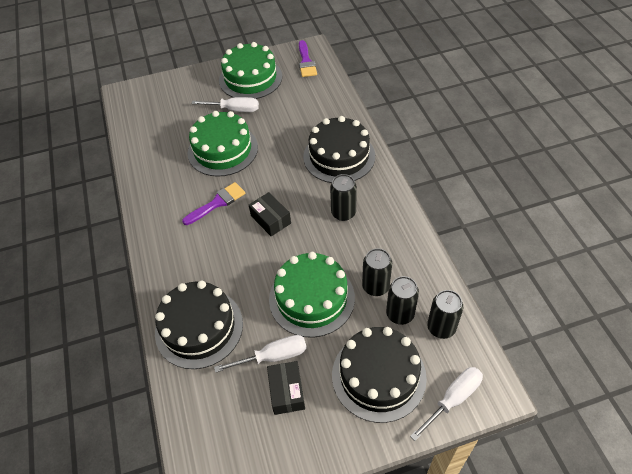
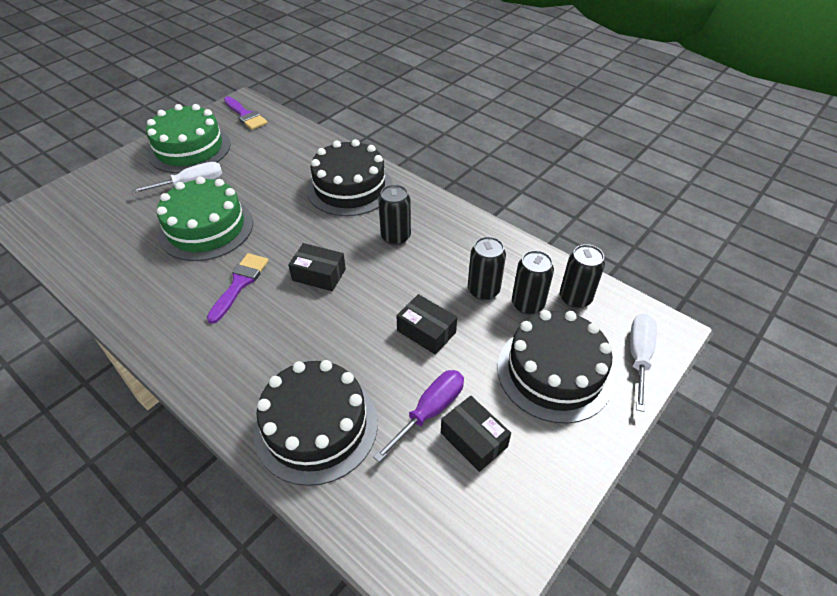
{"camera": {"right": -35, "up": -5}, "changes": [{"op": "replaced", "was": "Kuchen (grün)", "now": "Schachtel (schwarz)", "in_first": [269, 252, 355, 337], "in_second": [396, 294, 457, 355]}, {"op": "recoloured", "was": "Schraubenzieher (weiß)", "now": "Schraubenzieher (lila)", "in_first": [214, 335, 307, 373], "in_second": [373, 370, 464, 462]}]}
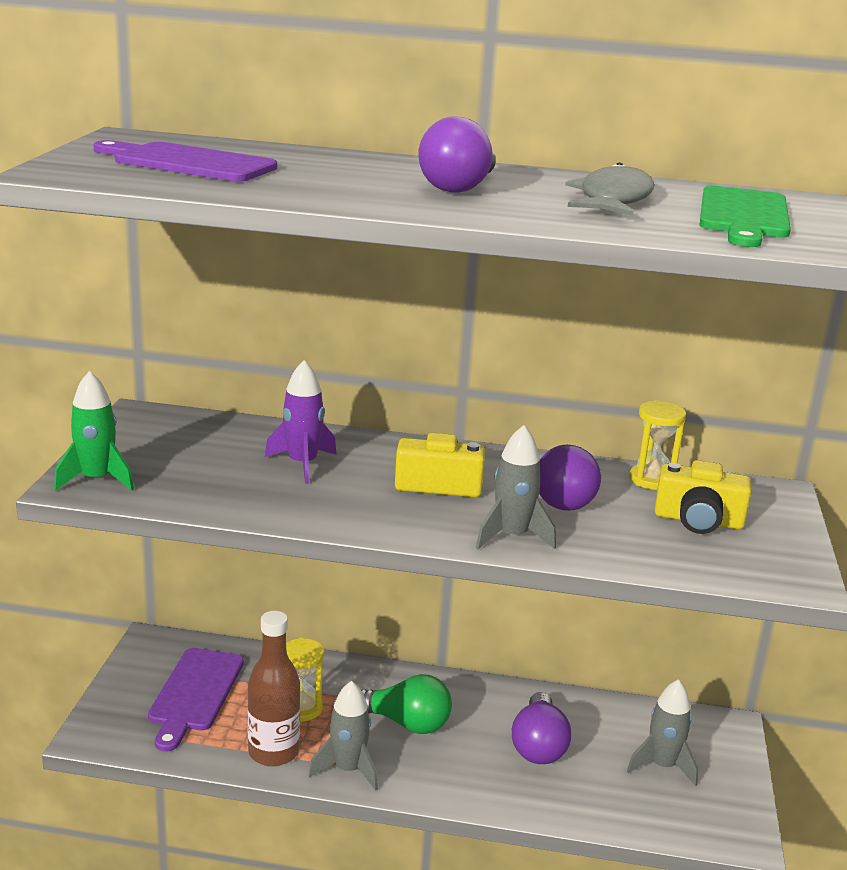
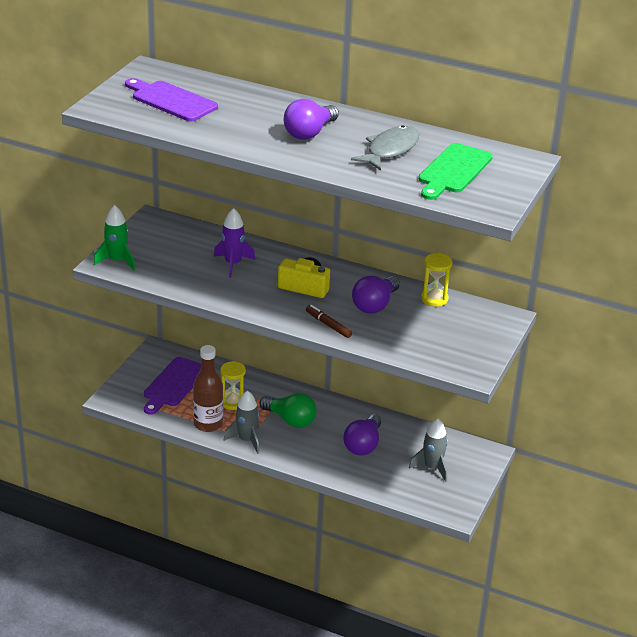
{"camera": {"right": 15, "up": 10}, "changes": [{"op": "replaced", "was": "Rakete (grau)", "now": "Filzstift (braun)", "in_first": [476, 425, 556, 549], "in_second": [306, 305, 352, 338]}, {"op": "removed", "was": "Kamera (gelb)", "in_first": [655, 460, 751, 534]}]}
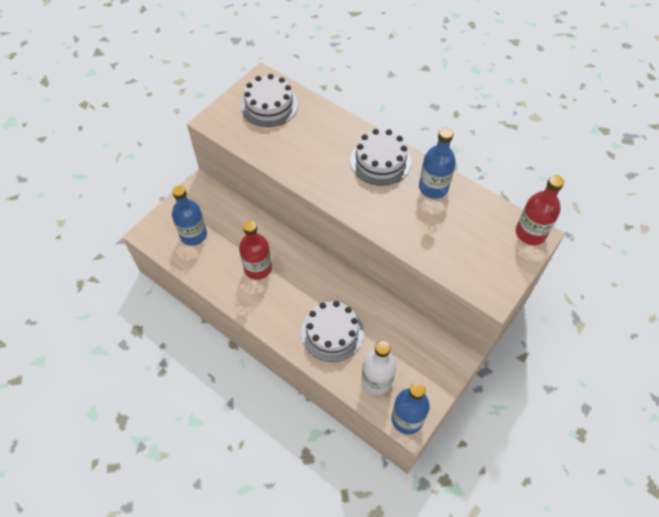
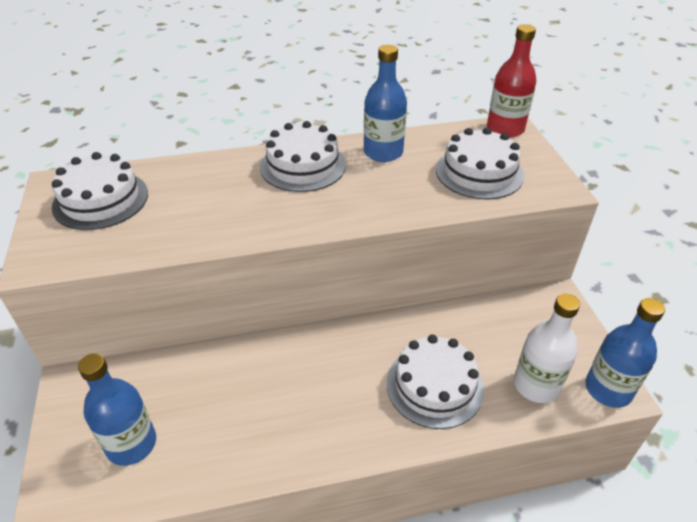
{"camera": {"right": -50, "up": -15}, "changes": [{"op": "removed", "was": "Flasche (rot)", "in_first": [239, 220, 272, 280]}, {"op": "added", "now": "Kuchen (weiß)", "in_second": [436, 127, 524, 200]}]}
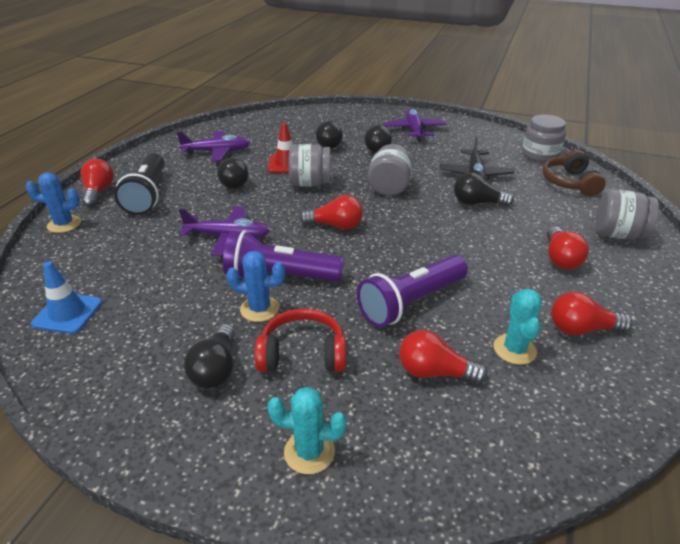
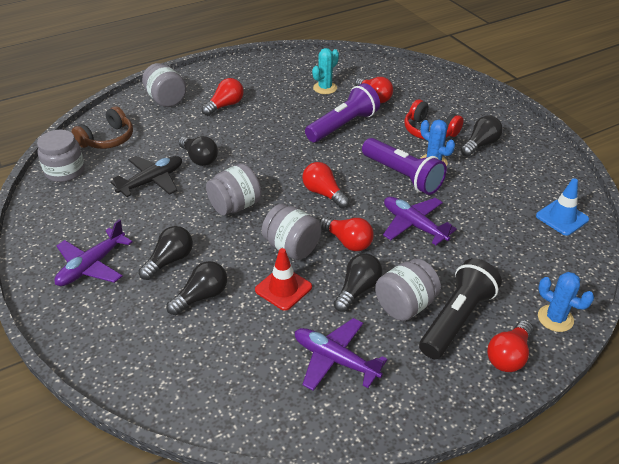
{"camera": {"right": -140, "up": 5}, "changes": [{"op": "turned", "was": "Taschenlampe (lila)", "in_first": [357, 255, 468, 327], "in_second": [305, 83, 380, 142], "clockwise": -45}, {"op": "moved", "was": "Glühbirne (rot)", "in_first": [551, 292, 632, 335], "in_second": [320, 217, 374, 251]}, {"op": "removed", "was": "Kaktus (türkis)", "in_first": [267, 387, 347, 474]}, {"op": "added", "now": "Einmachglas (grau)", "in_second": [375, 259, 441, 321]}]}
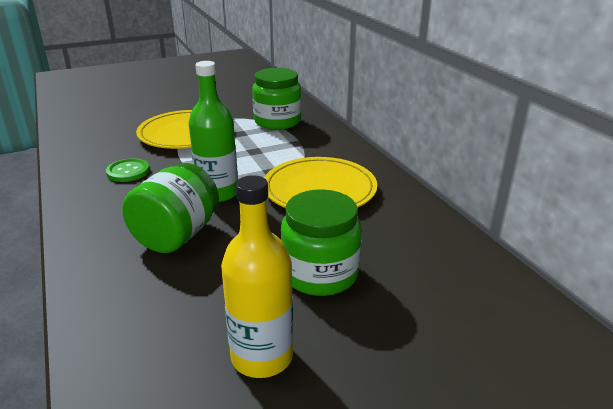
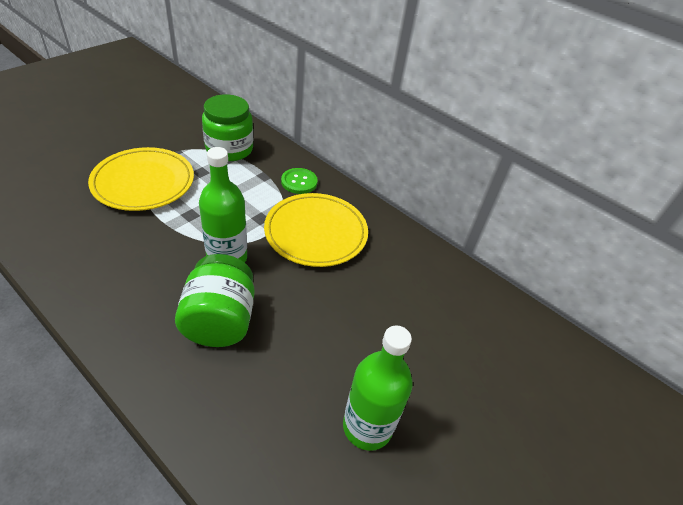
{"camera": {"right": -30, "up": 15}, "changes": [{"op": "moved", "was": "Knopf (grün)", "in_first": [106, 158, 150, 182], "in_second": [281, 168, 318, 194]}, {"op": "recoloured", "was": "Flasche (gelb)", "now": "Flasche (grün)", "in_first": [221, 175, 293, 378], "in_second": [343, 325, 413, 451]}, {"op": "removed", "was": "Einmachglas (grün)", "in_first": [281, 189, 362, 296]}]}
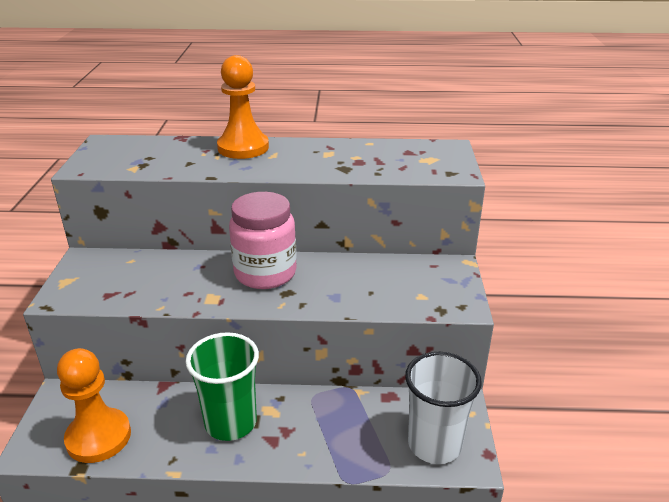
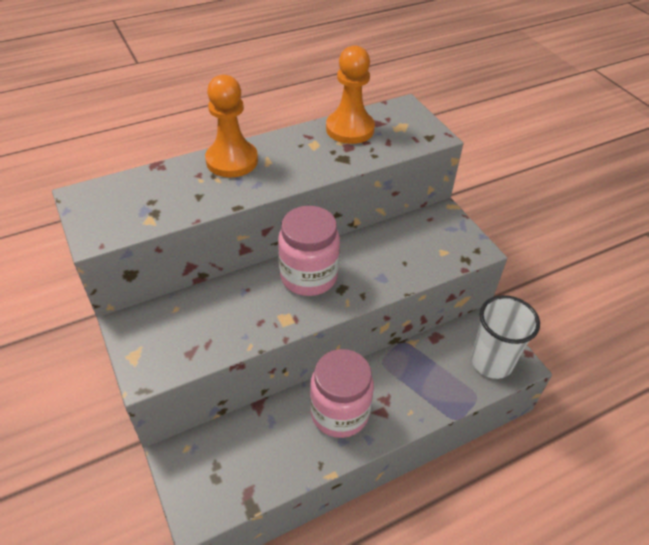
{"camera": {"right": -30, "up": 15}, "changes": [{"op": "replaced", "was": "Becher (grün)", "now": "Einmachglas (rosa)", "in_first": [185, 332, 259, 441], "in_second": [310, 349, 374, 438]}, {"op": "moved", "was": "Bauer (orange)", "in_first": [57, 348, 131, 463], "in_second": [326, 45, 375, 144]}]}
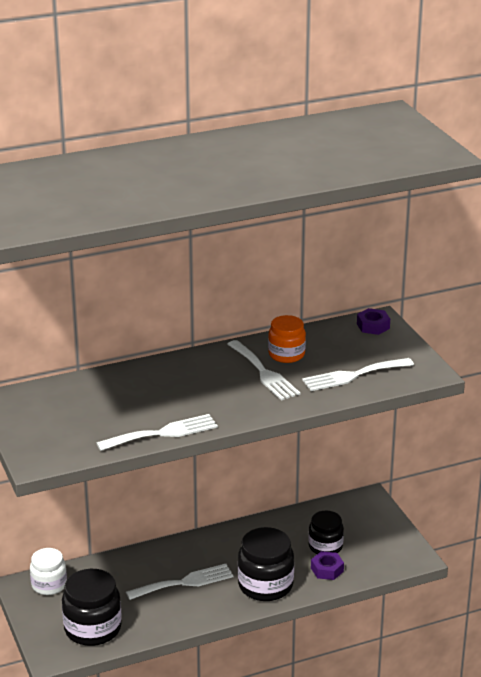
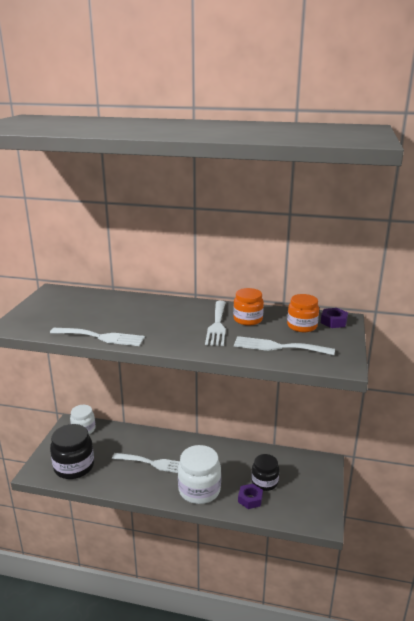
{"camera": {"right": 35, "up": -5}, "changes": [{"op": "recoloured", "was": "Einmachglas (schwarz)", "now": "Einmachglas (weiß)", "in_first": [238, 527, 294, 601], "in_second": [178, 445, 221, 504]}, {"op": "added", "now": "Einmachglas (orange)", "in_second": [287, 294, 319, 332]}]}
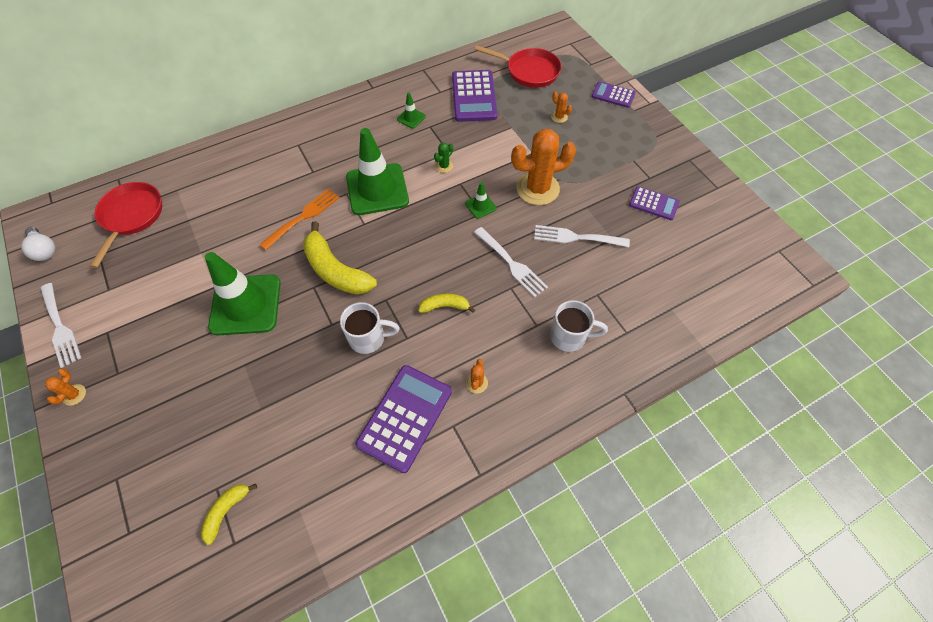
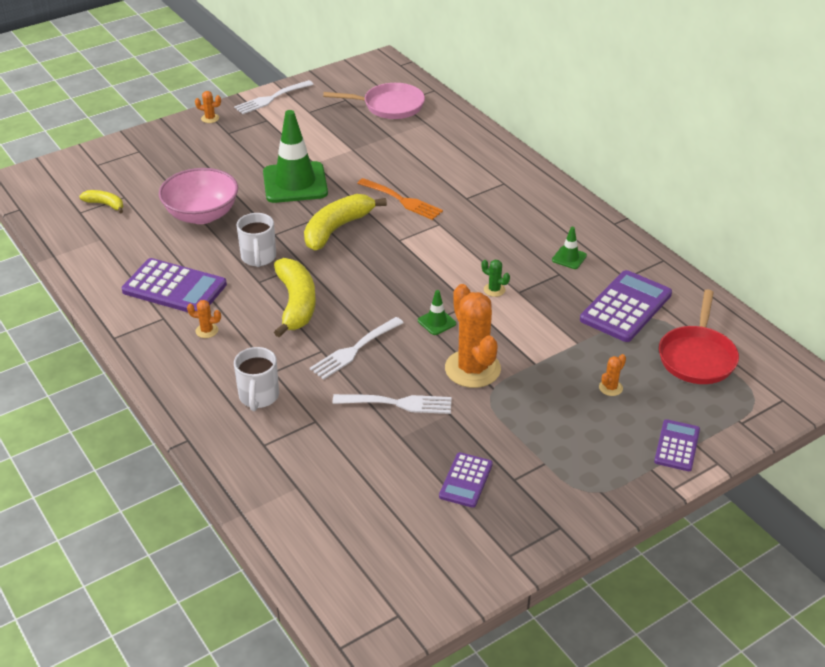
{"camera": {"right": 85, "up": -20}, "changes": [{"op": "turned", "was": "Taschenrechner (lila)", "in_first": [452, 70, 497, 122], "in_second": [580, 270, 672, 342], "clockwise": 135}, {"op": "removed", "was": "Leitkegel (grün)", "in_first": [346, 128, 409, 215]}, {"op": "recoloured", "was": "Pfanne (rot)", "now": "Pfanne (rosa)", "in_first": [90, 182, 162, 268], "in_second": [323, 83, 425, 119]}, {"op": "turned", "was": "Gabel (weiß)", "in_first": [534, 225, 630, 247], "in_second": [332, 394, 452, 414], "clockwise": 90}, {"op": "removed", "was": "Glühbirne (weiß)", "in_first": [21, 227, 56, 261]}, {"op": "resized", "was": "Banane (gelb)", "in_first": [418, 294, 475, 313], "in_second": [274, 258, 316, 338], "ratio": 1.91}, {"op": "added", "now": "Schüssel (rosa)", "in_second": [159, 168, 238, 224]}]}
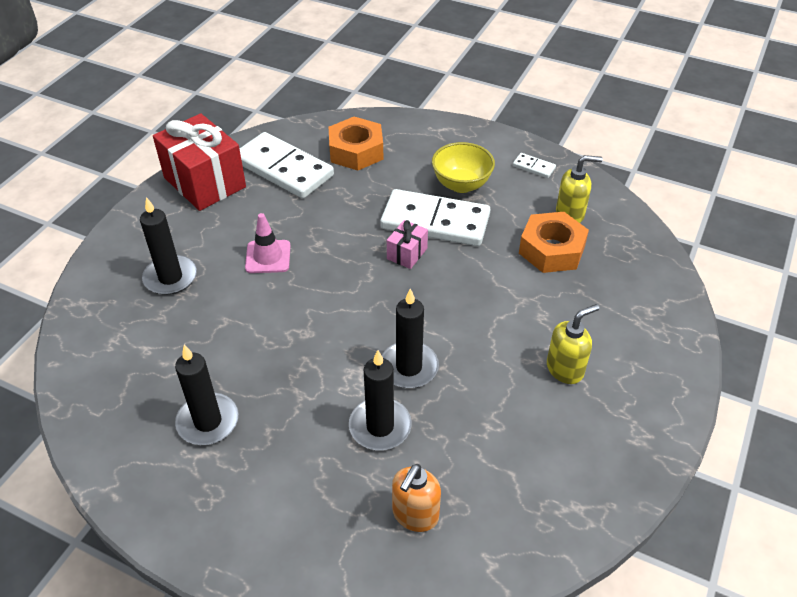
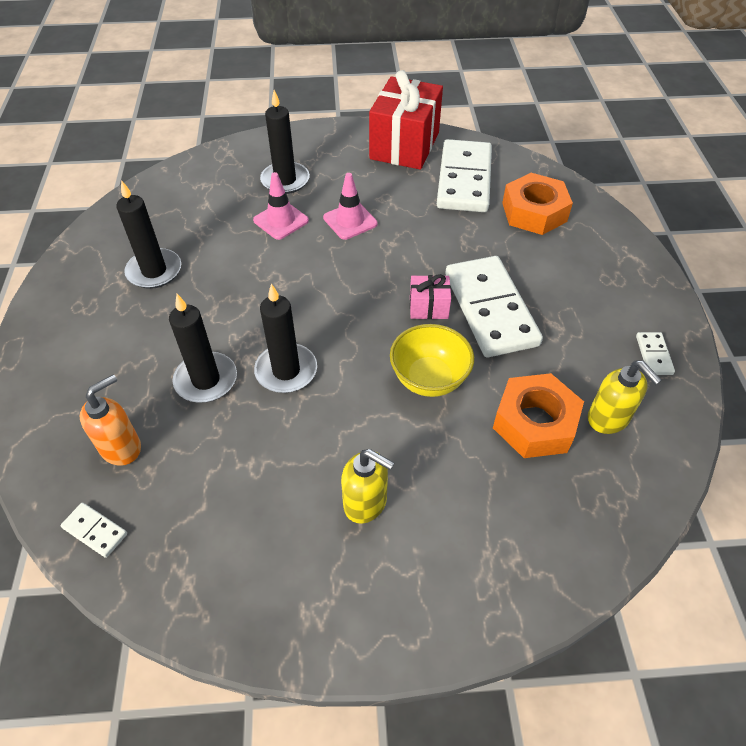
{"camera": {"right": 60, "up": 5}, "changes": [{"op": "moved", "was": "Schüssel (gelb)", "in_first": [432, 142, 495, 193], "in_second": [390, 324, 474, 397]}, {"op": "turned", "was": "Seifenspender (orange)", "in_first": [392, 464, 441, 532], "in_second": [80, 374, 141, 466], "clockwise": 135}, {"op": "added", "now": "Leitkegel (rosa)", "in_second": [253, 172, 309, 240]}, {"op": "added", "now": "Dominostein (weiß)", "in_second": [61, 503, 127, 558]}]}
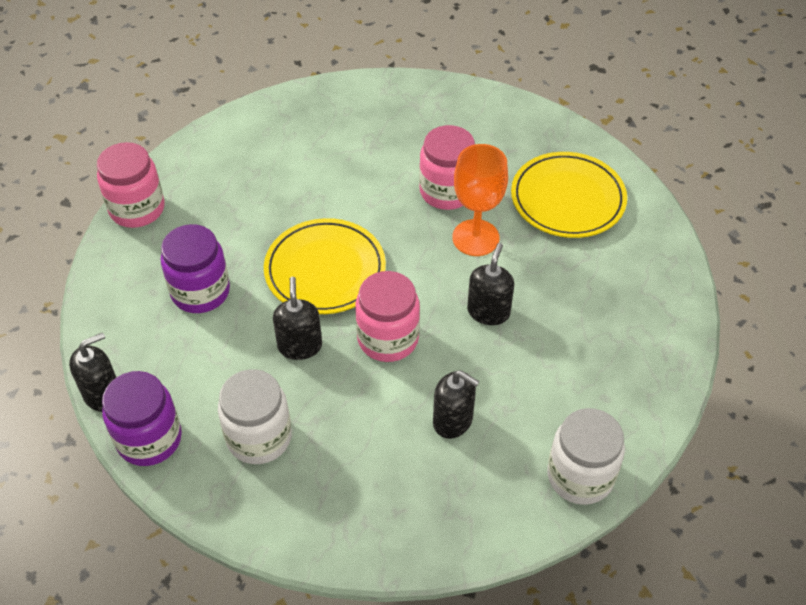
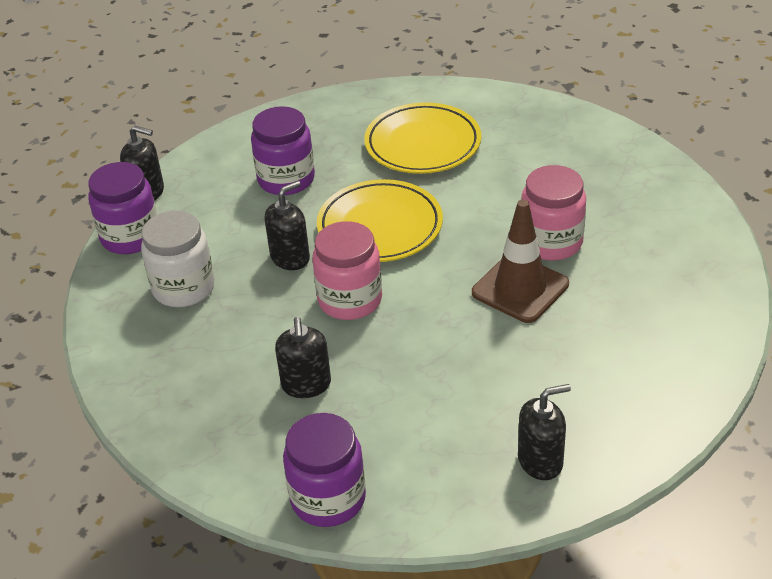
{"camera": {"right": 55, "up": -10}, "changes": [{"op": "removed", "was": "Einmachglas (rosa)", "in_first": [97, 142, 165, 228]}, {"op": "replaced", "was": "Kelch (orange)", "now": "Leitkegel (braun)", "in_first": [452, 144, 508, 256], "in_second": [472, 199, 569, 323]}, {"op": "moved", "was": "Teller (gelb)", "in_first": [511, 152, 627, 238], "in_second": [364, 102, 481, 174]}, {"op": "moved", "was": "Seifenspender (schwarz)", "in_first": [467, 243, 514, 325], "in_second": [518, 384, 571, 480]}, {"op": "recoloured", "was": "Einmachglas (weiß)", "now": "Einmachglas (lila)", "in_first": [547, 408, 625, 505], "in_second": [283, 413, 366, 527]}]}
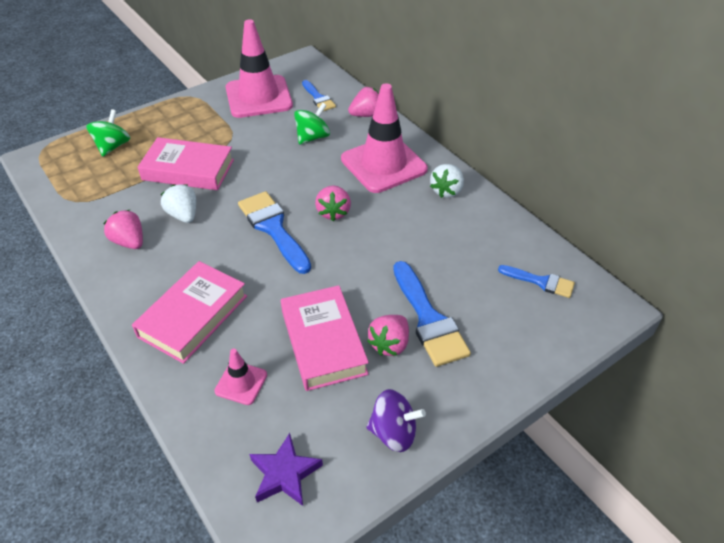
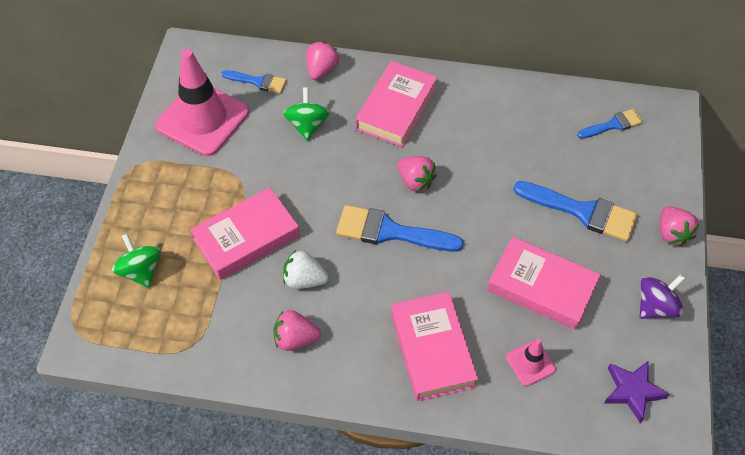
{"camera": {"right": -45, "up": 10}, "changes": [{"op": "replaced", "was": "Leitkegel (rosa)", "now": "Buch (rosa)", "in_first": [341, 83, 428, 193], "in_second": [355, 61, 438, 147]}, {"op": "removed", "was": "Erdbeere (weiß)", "in_first": [430, 164, 464, 198]}, {"op": "moved", "was": "Erdbeere (rosa)", "in_first": [367, 315, 409, 356], "in_second": [660, 206, 699, 246]}]}
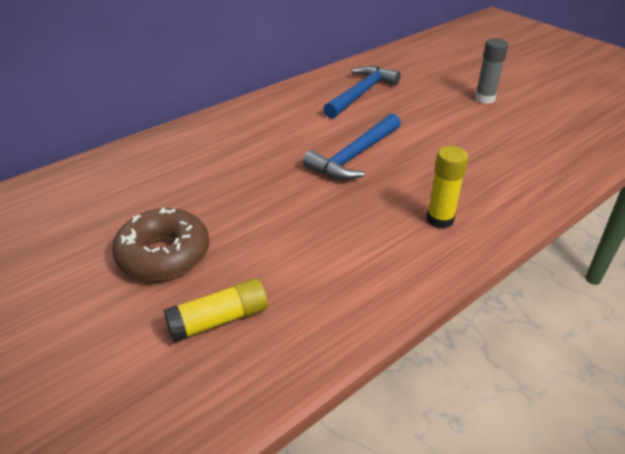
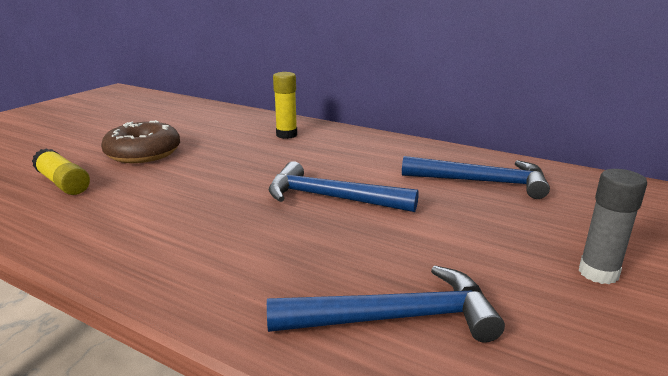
{"camera": {"right": 70, "up": -15}, "changes": [{"op": "moved", "was": "Klebestift (gelb)", "in_first": [427, 146, 468, 229], "in_second": [273, 72, 297, 139]}, {"op": "added", "now": "Hammer (blau)", "in_second": [267, 265, 505, 343]}]}
